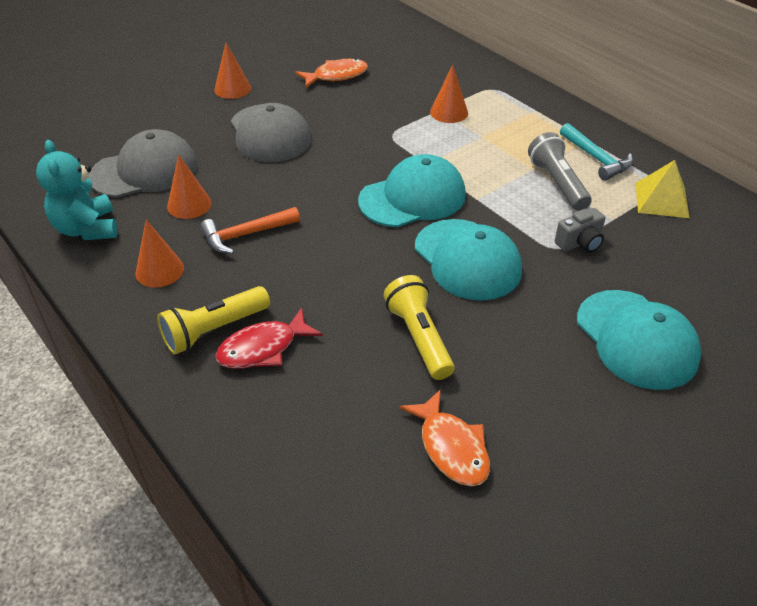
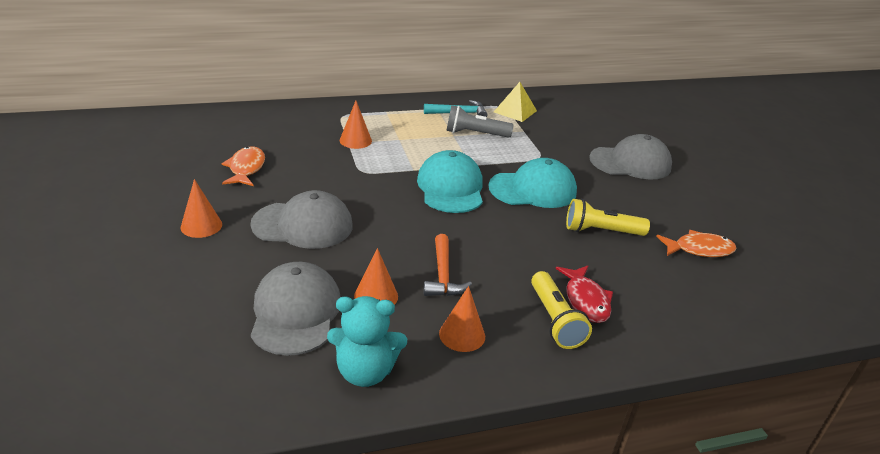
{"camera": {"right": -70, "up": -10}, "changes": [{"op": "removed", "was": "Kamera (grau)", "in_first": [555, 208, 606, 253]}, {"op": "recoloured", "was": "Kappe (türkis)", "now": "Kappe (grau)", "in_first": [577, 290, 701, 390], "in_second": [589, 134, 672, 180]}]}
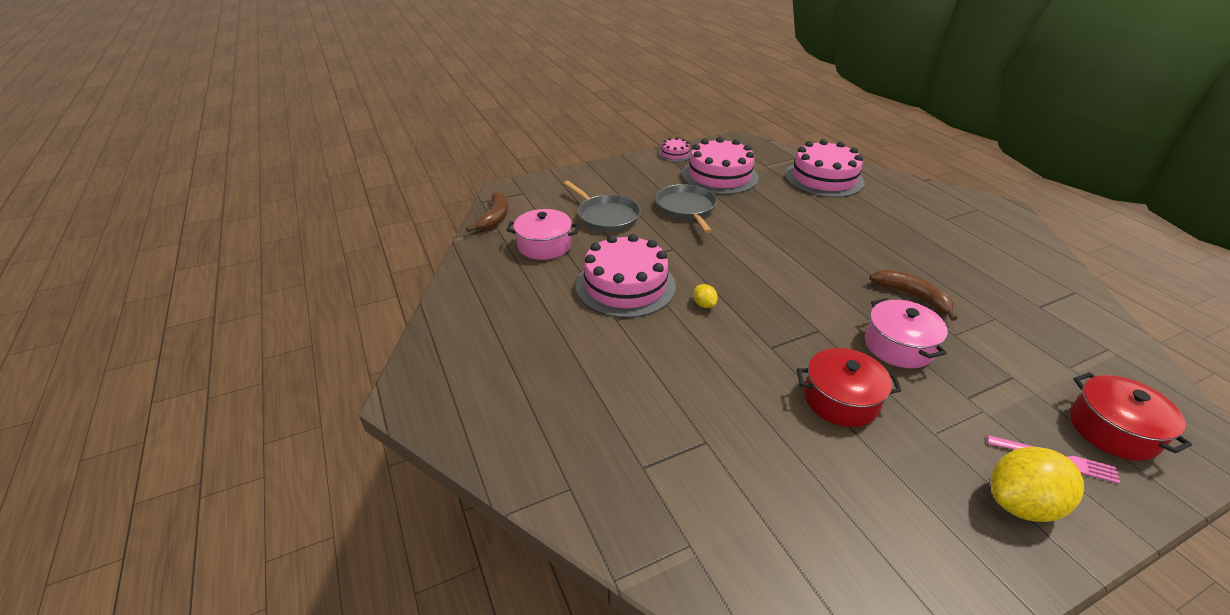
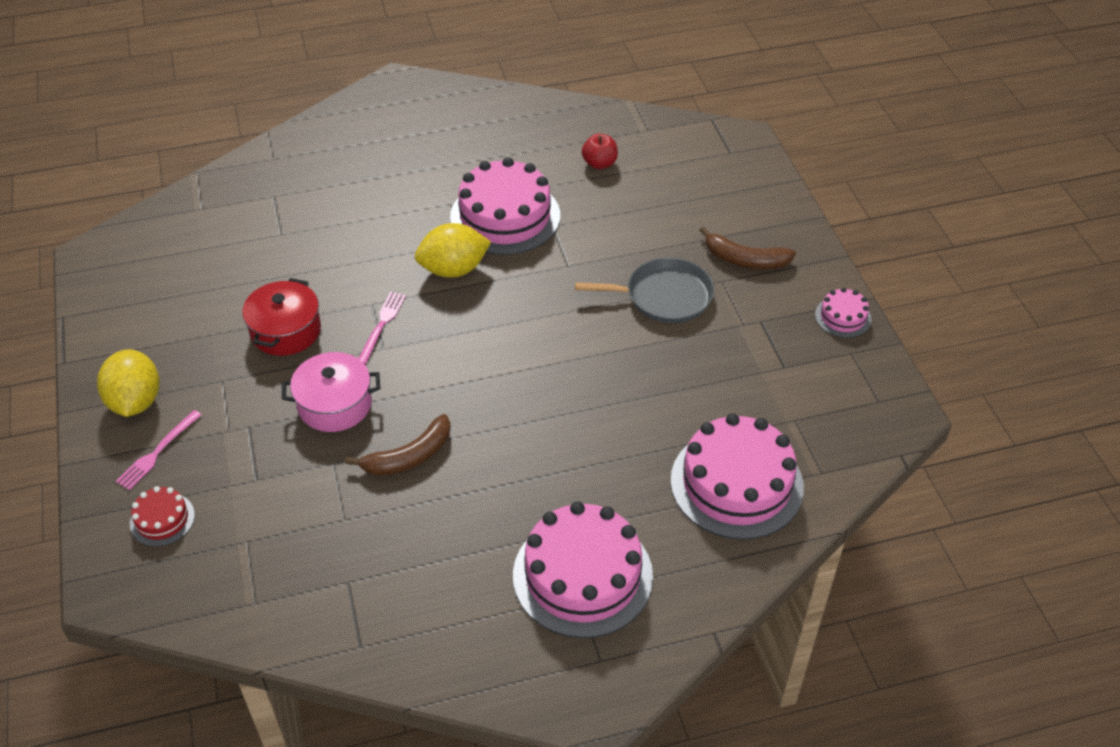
{"camera": {"right": 100, "up": 10}, "changes": [{"op": "moved", "was": "Kuchen (rosa)", "in_first": [682, 137, 759, 194], "in_second": [513, 501, 653, 638]}, {"op": "removed", "was": "Pfanne (grau)", "in_first": [564, 181, 641, 232]}, {"op": "moved", "was": "Banane (braun)", "in_first": [466, 191, 508, 232], "in_second": [700, 227, 796, 269]}, {"op": "replaced", "was": "Kochtopf (rosa)", "now": "Apfel (rot)", "in_first": [507, 209, 579, 260], "in_second": [582, 133, 618, 169]}, {"op": "resized", "was": "Zitrone (gelb)", "in_first": [693, 284, 718, 308], "in_second": [415, 223, 491, 278], "ratio": 2.14}, {"op": "replaced", "was": "Kochtopf (rot)", "now": "Kuchen (rot)", "in_first": [1070, 372, 1192, 461], "in_second": [130, 486, 195, 546]}, {"op": "added", "now": "Gabel (rosa)", "in_second": [358, 292, 406, 364]}]}
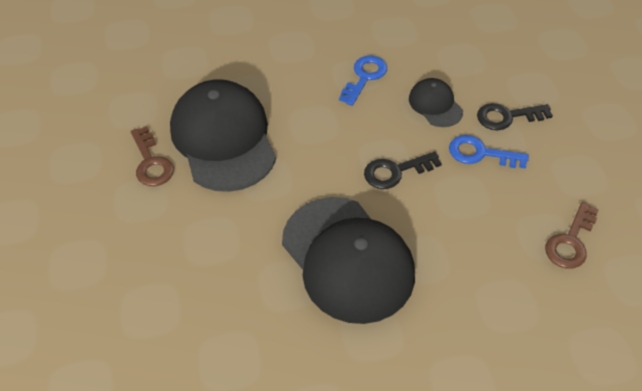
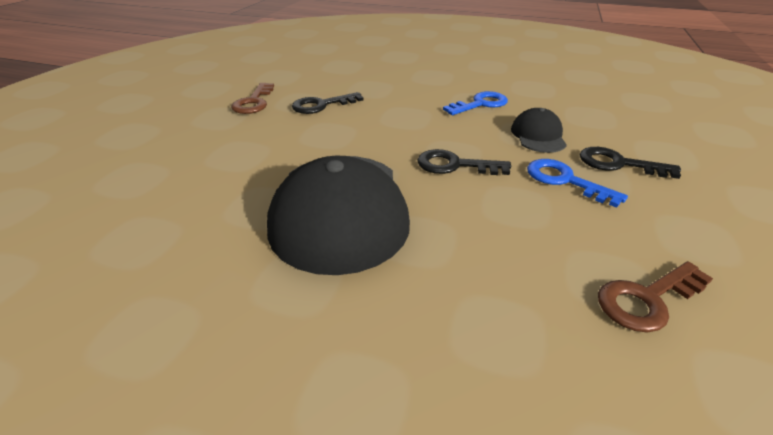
{"camera": {"right": 30, "up": -15}, "changes": [{"op": "replaced", "was": "Kappe (schwarz)", "now": "Schlüssel (schwarz)", "in_first": [170, 79, 276, 192], "in_second": [292, 92, 364, 114]}]}
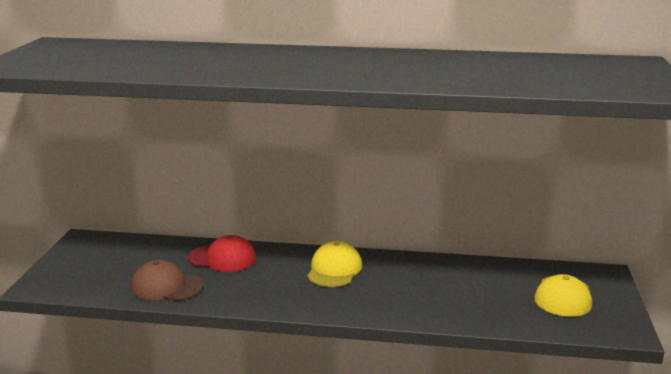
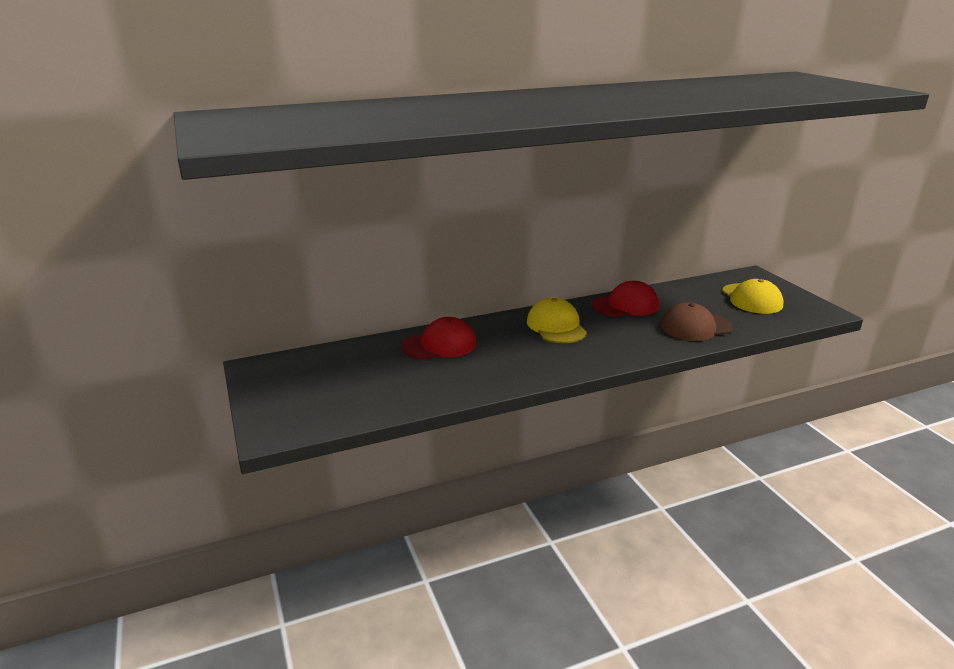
{"camera": {"right": -30, "up": 5}, "changes": [{"op": "moved", "was": "Kappe (braun)", "in_first": [131, 260, 203, 301], "in_second": [660, 302, 733, 341]}, {"op": "added", "now": "Kappe (rot)", "in_second": [592, 281, 659, 317]}]}
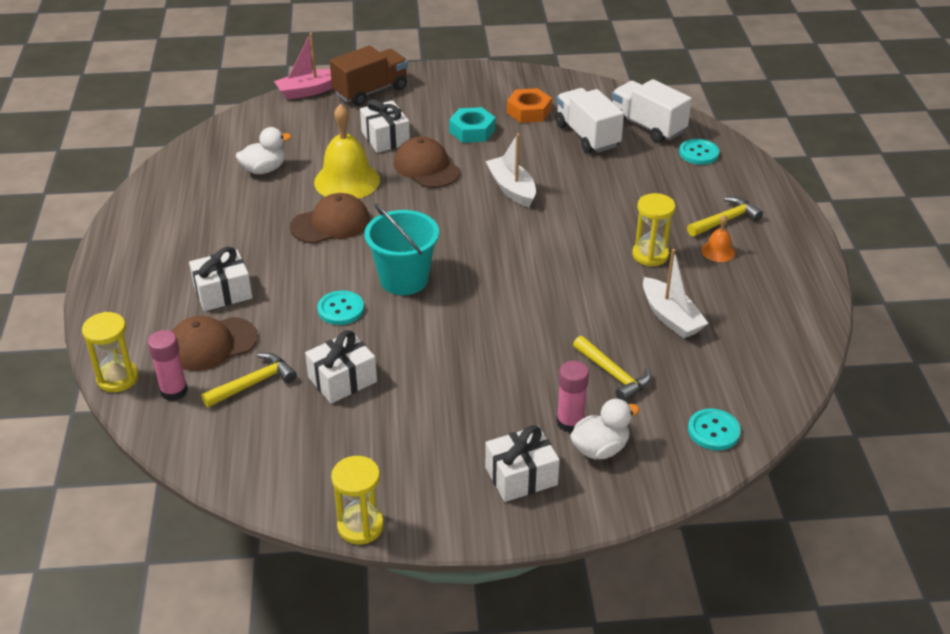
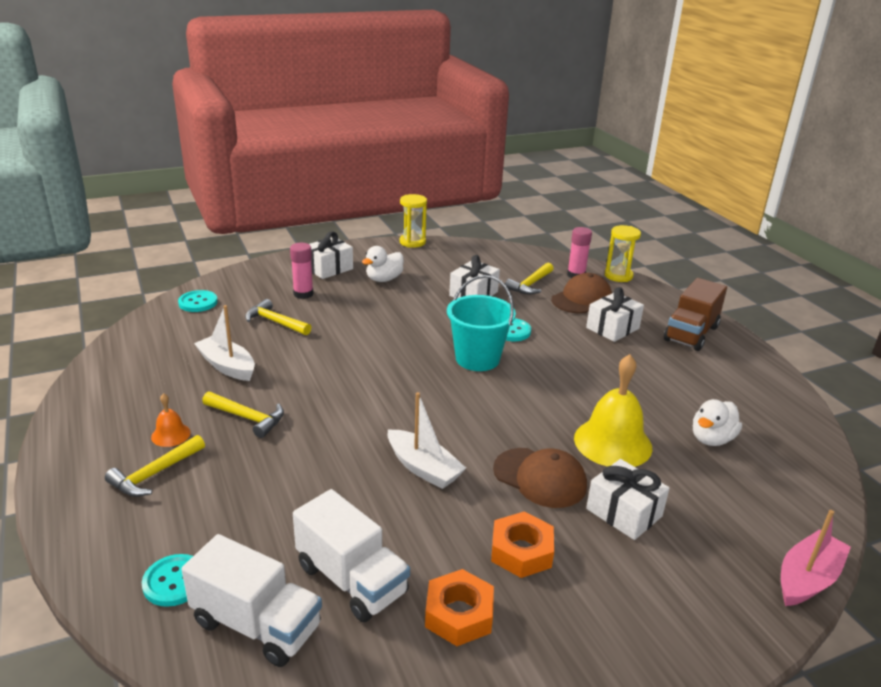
{"camera": {"right": 160, "up": -10}, "changes": [{"op": "moved", "was": "Lastwagen (braun)", "in_first": [330, 45, 408, 106], "in_second": [664, 278, 727, 351]}, {"op": "recoloured", "was": "Sechskantmutter (türkis)", "now": "Sechskantmutter (orange)", "in_first": [449, 107, 495, 143], "in_second": [491, 512, 554, 578]}, {"op": "removed", "was": "Kappe (braun)", "in_first": [290, 193, 370, 244]}, {"op": "replaced", "was": "Sanduhr (gelb)", "now": "Hammer (gelb)", "in_first": [632, 193, 676, 267], "in_second": [202, 391, 284, 438]}, {"op": "moved", "was": "Ente (weiß)", "in_first": [570, 399, 640, 459], "in_second": [362, 246, 404, 282]}]}
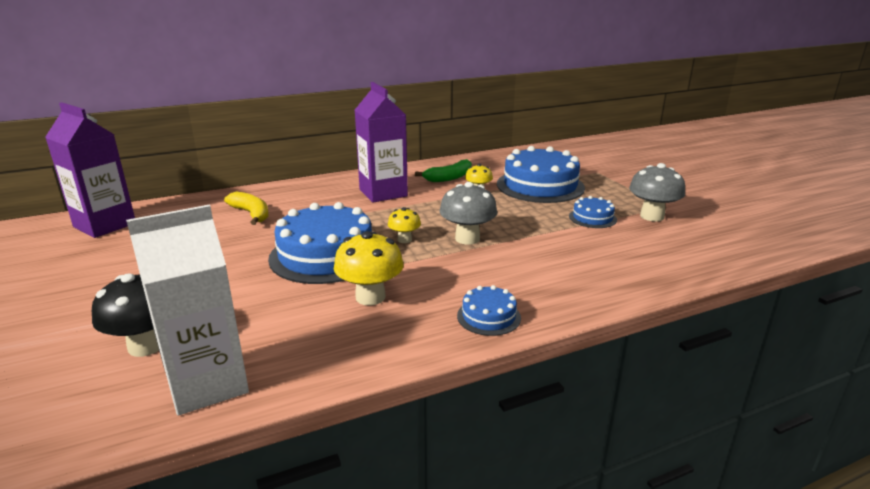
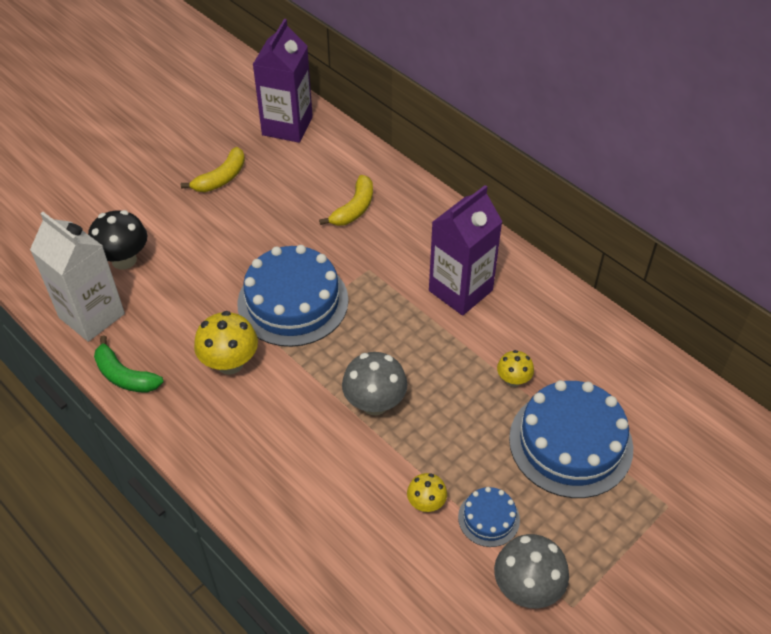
{"camera": {"right": 70, "up": 25}, "changes": [{"op": "moved", "was": "Banane (grün)", "in_first": [415, 159, 472, 182], "in_second": [94, 335, 163, 393]}, {"op": "moved", "was": "Pilz (gelb)", "in_first": [388, 207, 421, 243], "in_second": [407, 473, 447, 512]}, {"op": "removed", "was": "Kuchen (blau)", "in_first": [457, 285, 521, 336]}, {"op": "added", "now": "Banane (gelb)", "in_second": [181, 147, 245, 192]}]}
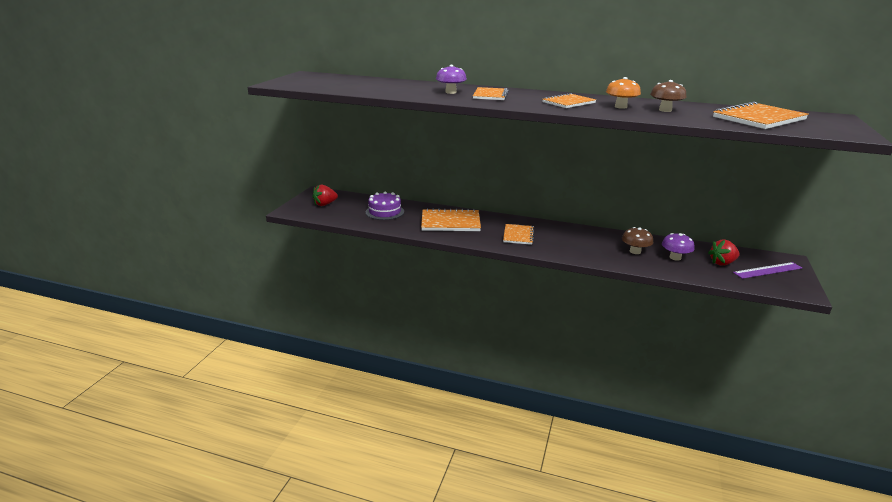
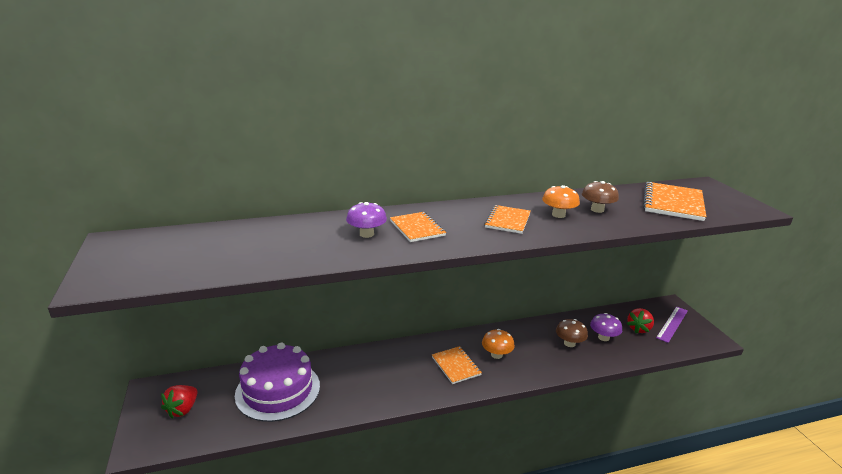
{"camera": {"right": -35, "up": 0}, "changes": [{"op": "resized", "was": "Kuchen (lila)", "in_first": [366, 191, 404, 220], "in_second": [235, 343, 320, 422], "ratio": 1.59}, {"op": "removed", "was": "Notizbuch (orange)", "in_first": [421, 208, 481, 231]}, {"op": "added", "now": "Pilz (orange)", "in_second": [482, 329, 515, 359]}]}
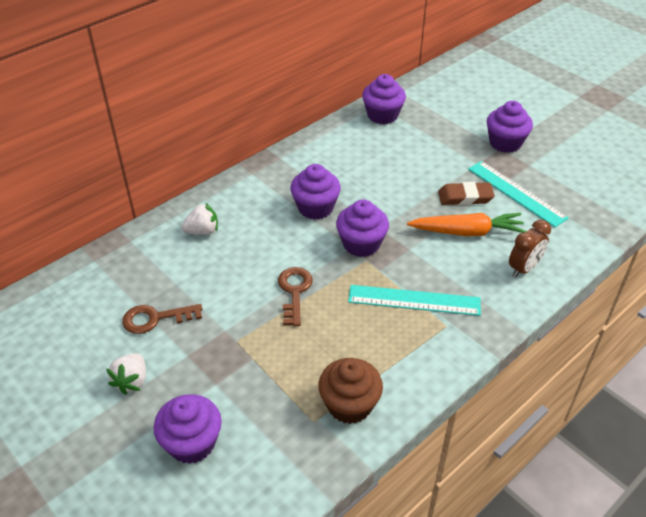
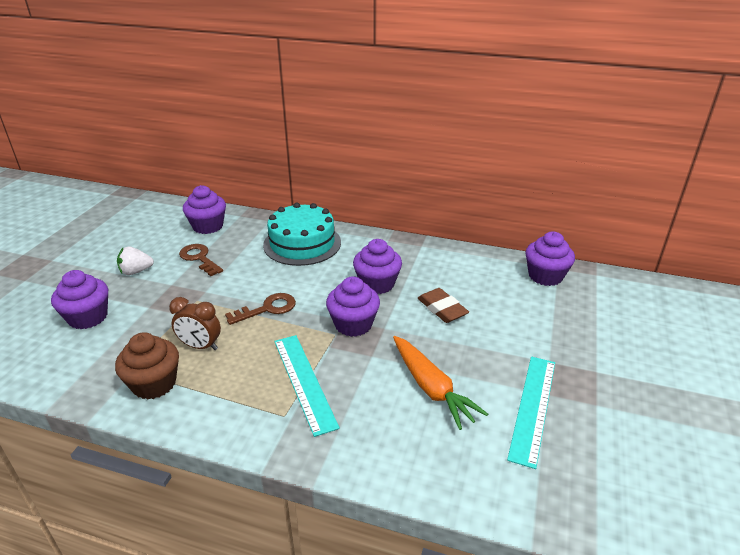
{"camera": {"right": 60, "up": -10}, "changes": [{"op": "moved", "was": "Muffin (lila)", "in_first": [487, 101, 533, 153], "in_second": [183, 185, 226, 234]}, {"op": "moved", "was": "Radiergummi (braun)", "in_first": [438, 182, 495, 205], "in_second": [418, 288, 469, 323]}, {"op": "replaced", "was": "Erdbeere (weiß)", "now": "Kuchen (türkis)", "in_first": [181, 203, 218, 235], "in_second": [263, 203, 341, 266]}, {"op": "moved", "was": "Wecker (braun)", "in_first": [509, 220, 551, 278], "in_second": [169, 297, 221, 350]}]}
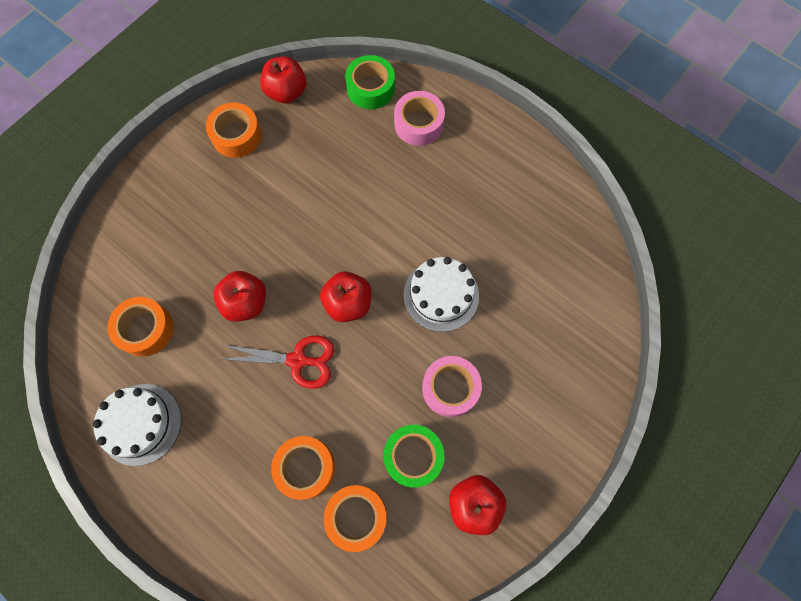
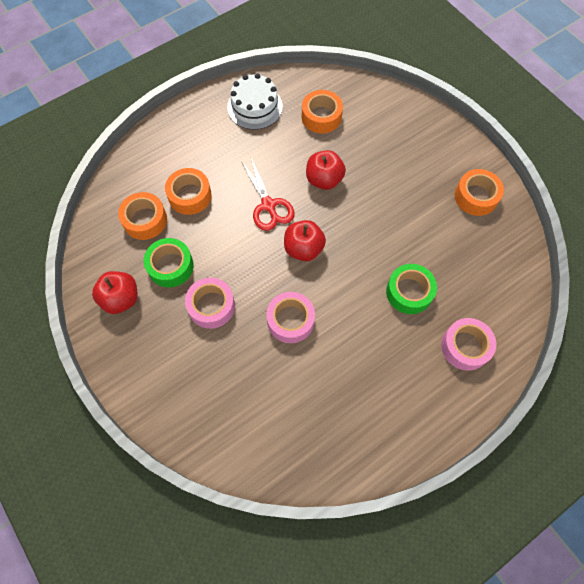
{"camera": {"right": 105, "up": -5}, "changes": [{"op": "moved", "was": "Klebeband (grün)", "in_first": [345, 55, 395, 109], "in_second": [386, 264, 437, 314]}, {"op": "removed", "was": "Apfel (rot)", "in_first": [260, 56, 306, 104]}, {"op": "replaced", "was": "Kuchen (weiß)", "now": "Klebeband (rosa)", "in_first": [404, 257, 479, 332], "in_second": [266, 292, 315, 343]}, {"op": "turned", "was": "Schere (rot)", "in_first": [221, 336, 335, 389], "in_second": [241, 158, 295, 231], "clockwise": -45}]}
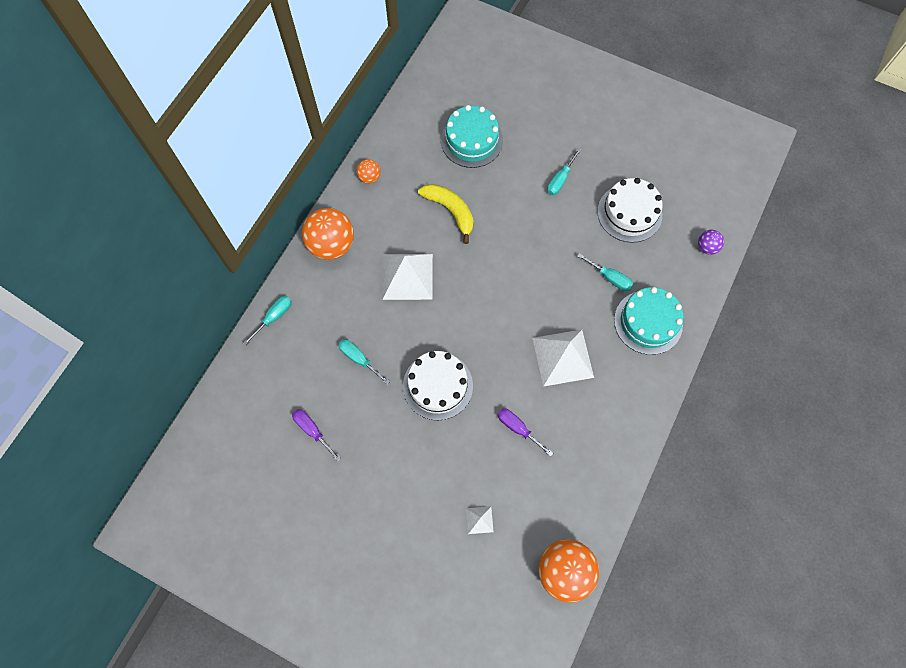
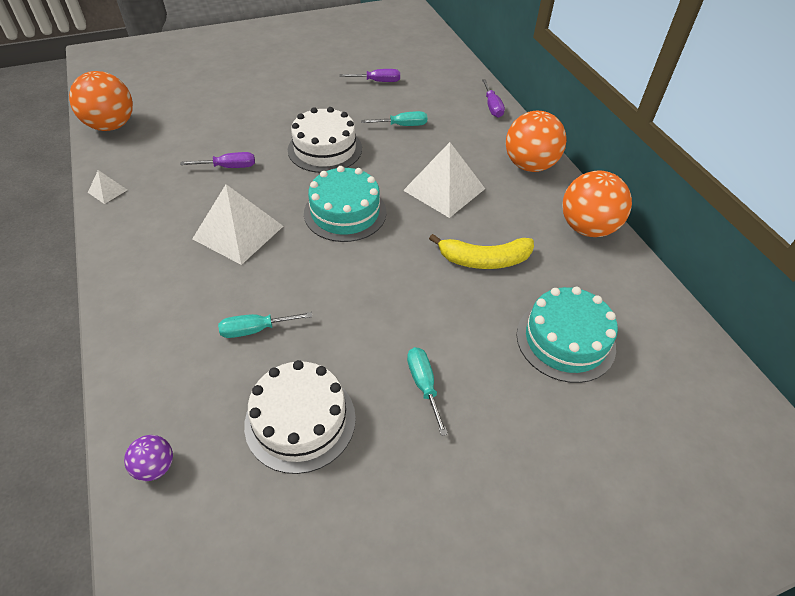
{"camera": {"right": 130, "up": -20}, "changes": [{"op": "resized", "was": "Ball (orange)", "in_first": [356, 159, 380, 184], "in_second": [562, 170, 632, 237], "ratio": 2.03}, {"op": "moved", "was": "Kuchen (türkis)", "in_first": [614, 287, 684, 355], "in_second": [304, 166, 386, 242]}, {"op": "recoloured", "was": "Schraubenzieher (türkis)", "now": "Schraubenzieher (lila)", "in_first": [243, 296, 292, 346], "in_second": [482, 79, 505, 118]}, {"op": "moved", "was": "Pyramide (weiß)", "in_first": [466, 506, 494, 534], "in_second": [88, 170, 127, 204]}]}
